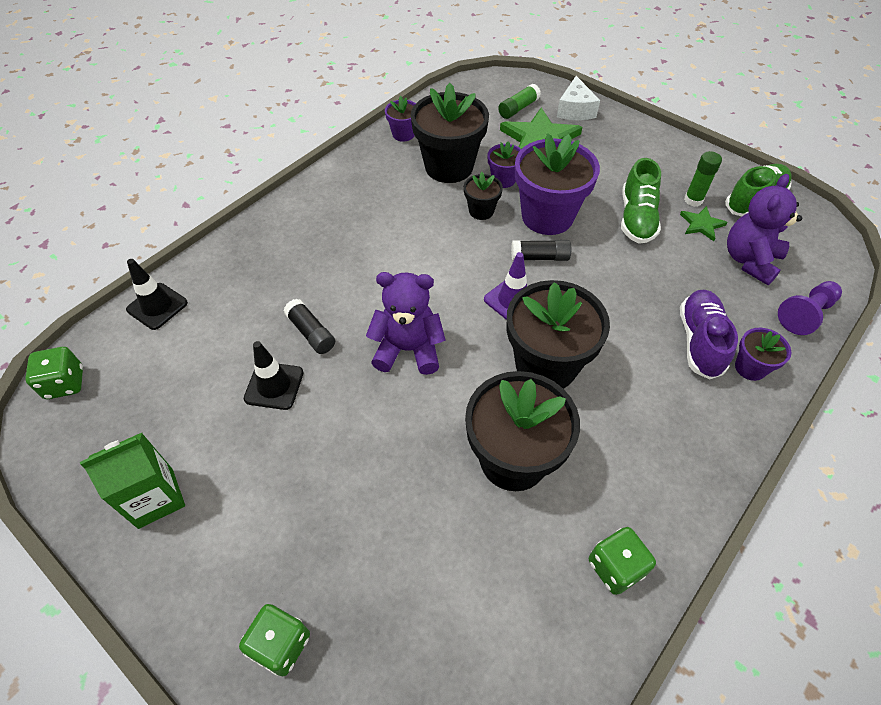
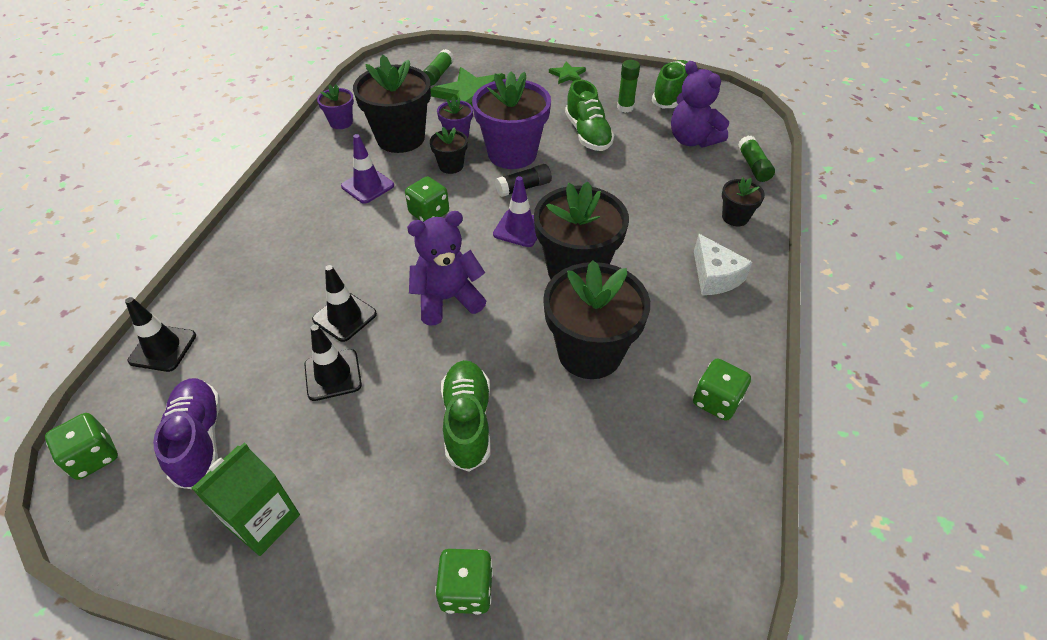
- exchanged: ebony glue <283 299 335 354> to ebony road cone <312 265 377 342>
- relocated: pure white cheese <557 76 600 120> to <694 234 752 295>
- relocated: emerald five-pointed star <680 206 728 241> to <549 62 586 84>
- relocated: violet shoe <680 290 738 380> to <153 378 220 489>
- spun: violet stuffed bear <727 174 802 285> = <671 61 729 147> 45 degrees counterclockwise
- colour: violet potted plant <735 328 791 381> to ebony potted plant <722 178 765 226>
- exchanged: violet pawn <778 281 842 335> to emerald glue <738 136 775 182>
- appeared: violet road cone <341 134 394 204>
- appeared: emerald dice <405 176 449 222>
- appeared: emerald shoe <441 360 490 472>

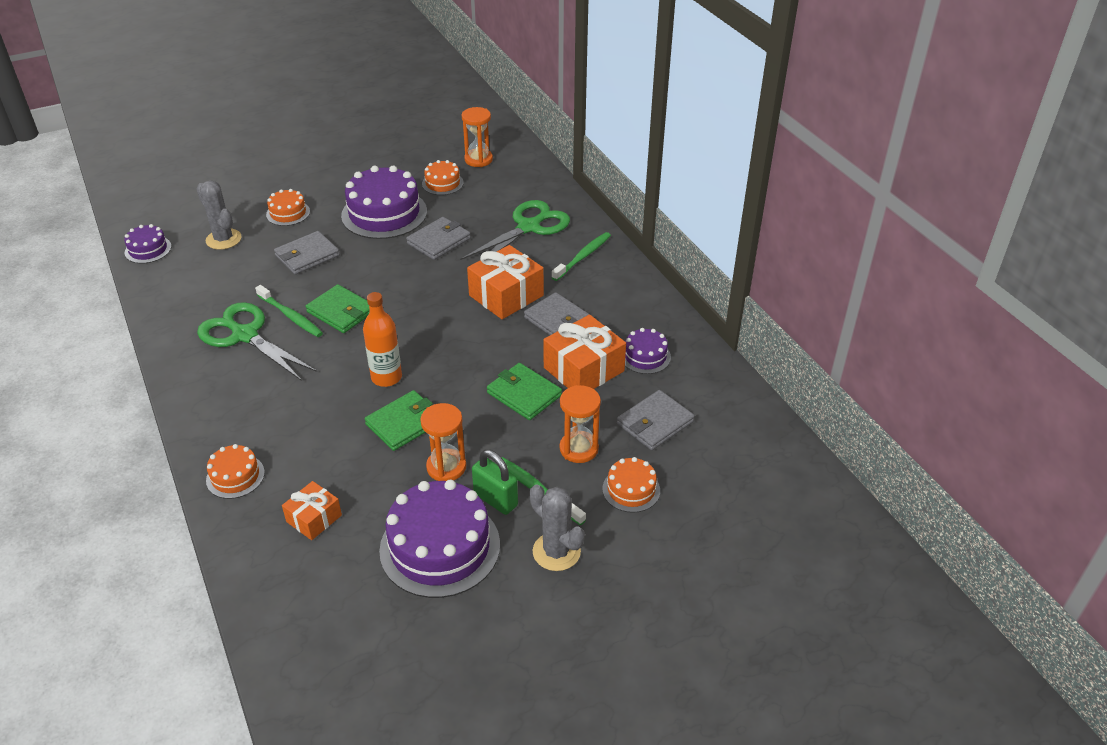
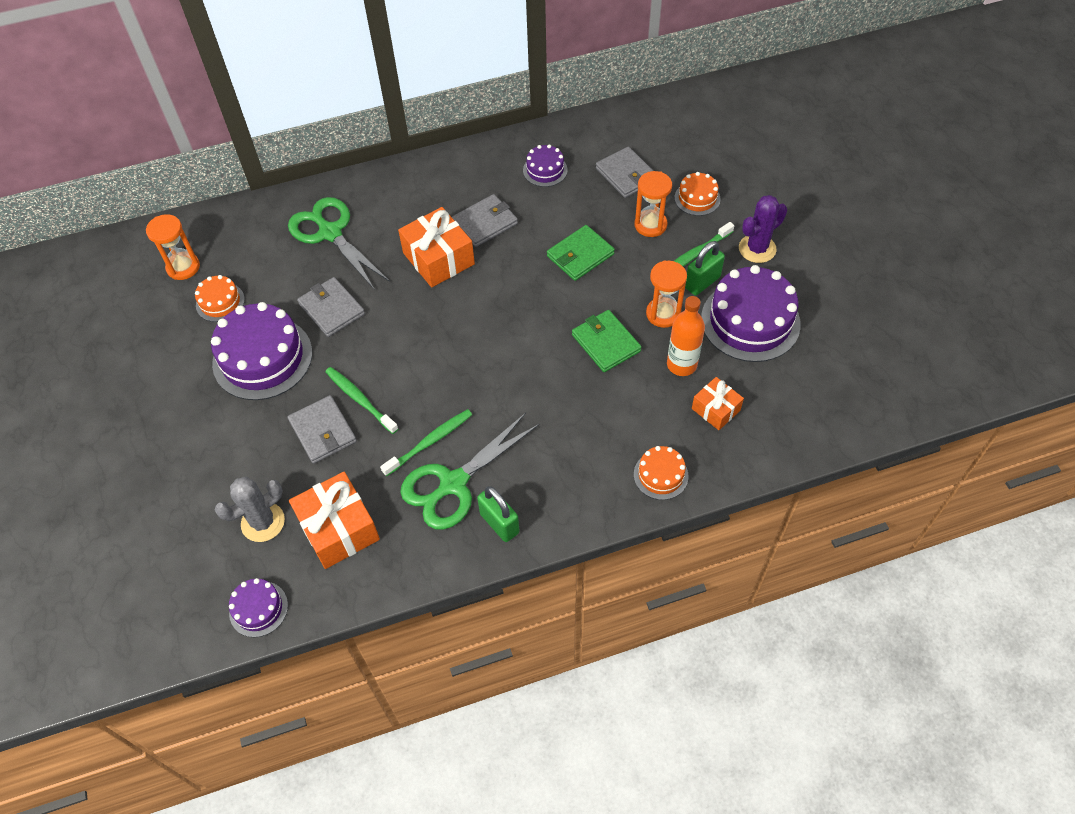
- missing: orange-coloured cake <266 189 310 226>
- missing: emerald billfold <306 284 370 333>
- relocated: orange-coloured flask <363 292 402 387> to <667 296 705 376>
- colour: grey prickly plant <529 484 585 571> to violet prickly plant <739 195 787 263>
- relocated: orange-coloured present <543 315 626 389> to <289 472 380 569>
- relocated: emerald tooth brush <552 232 611 281> to <325 367 398 434>
- appeared: emerald lock <477 486 520 542>

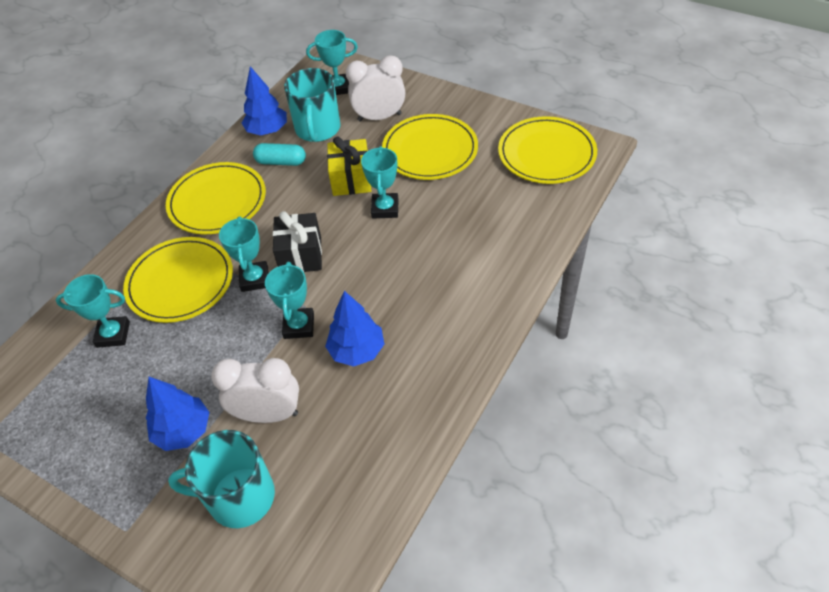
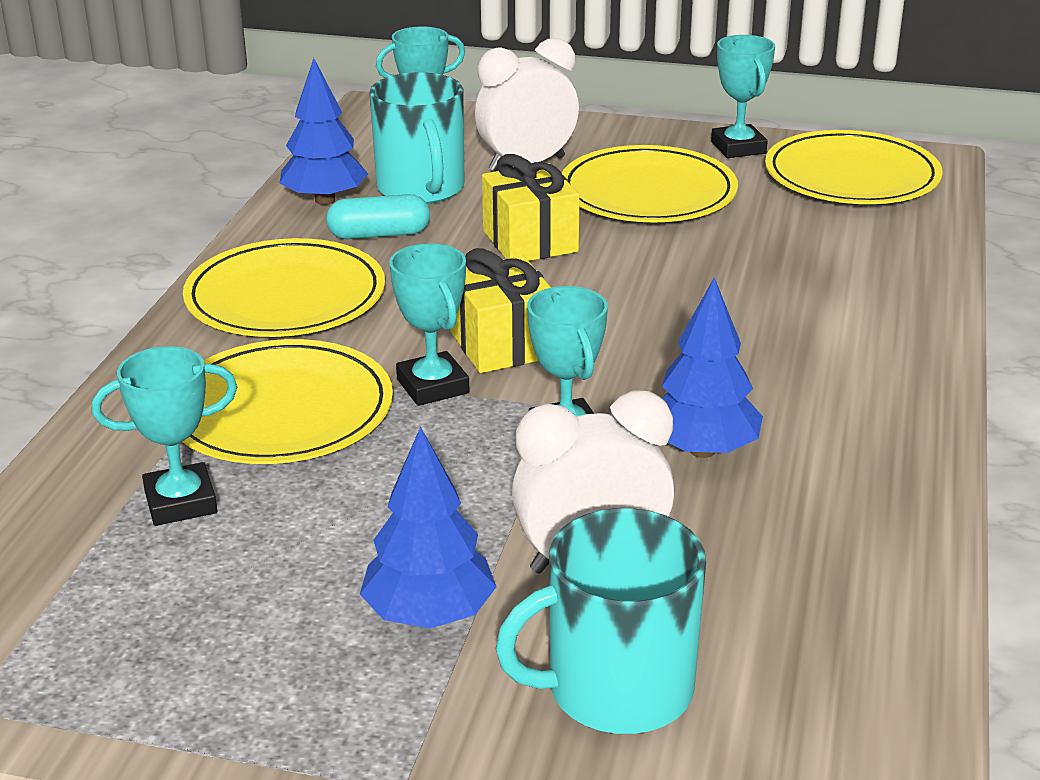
- colour: ebony present <273 211 322 272> to bright yellow present <450 248 551 373>
- relocated: teal award cup <361 146 399 219> to <711 35 775 158>

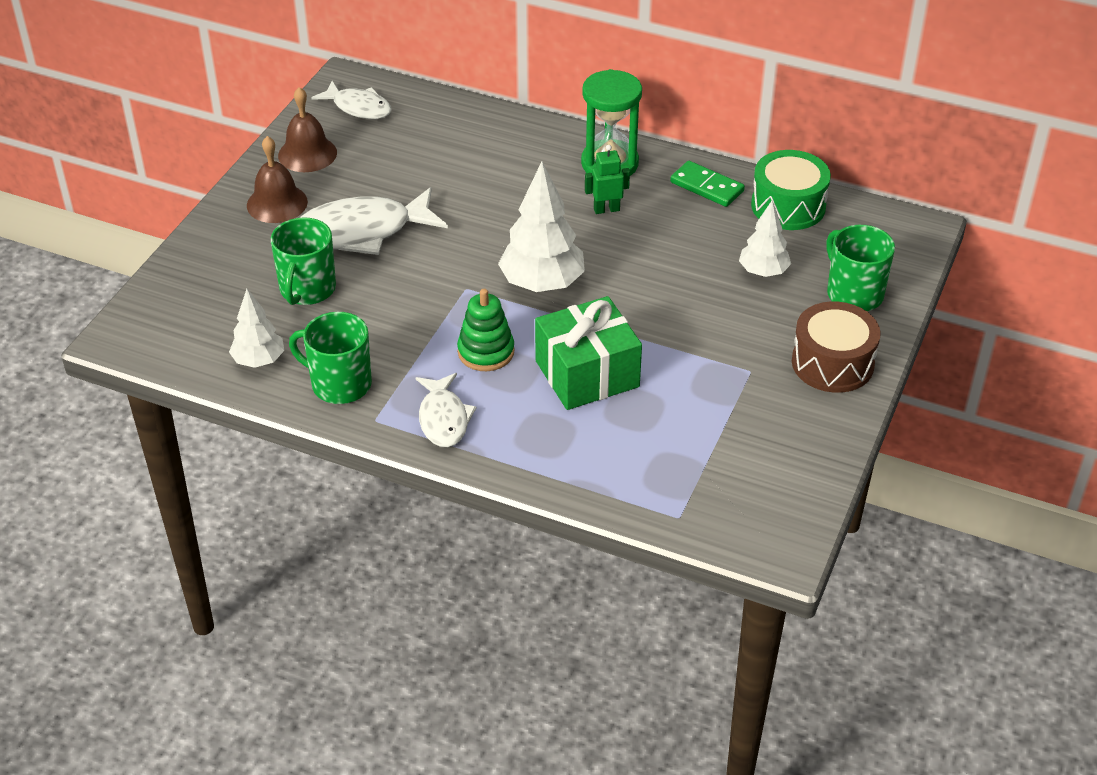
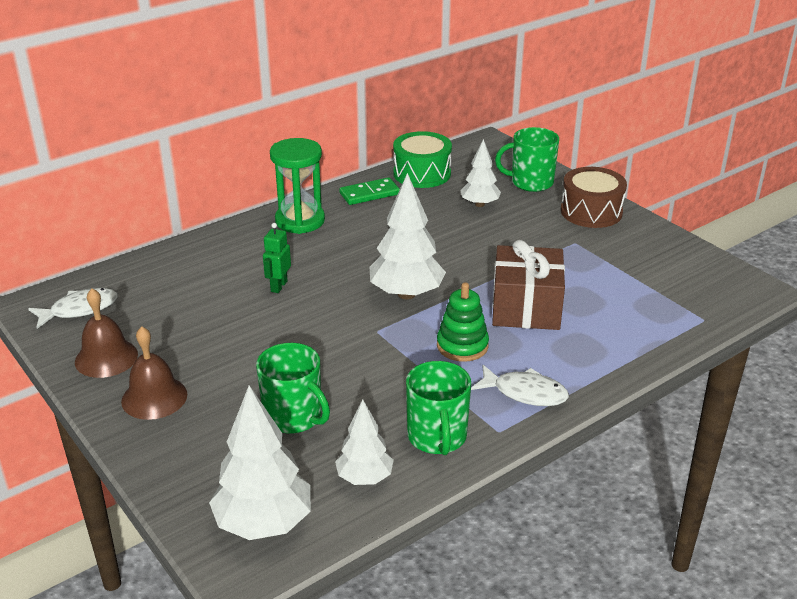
- spun: emerald tea mug <289 312 372 404> = <406 361 471 455> 60 degrees counterclockwise
- missing: pure white fish figure <300 187 448 255>
- colour: emerald present <535 296 642 410> to brown present <492 240 565 330>
- relocated: emerald robot <585 145 630 214> to <263 223 291 293>
- appeared: pure white tree <209 385 311 540>

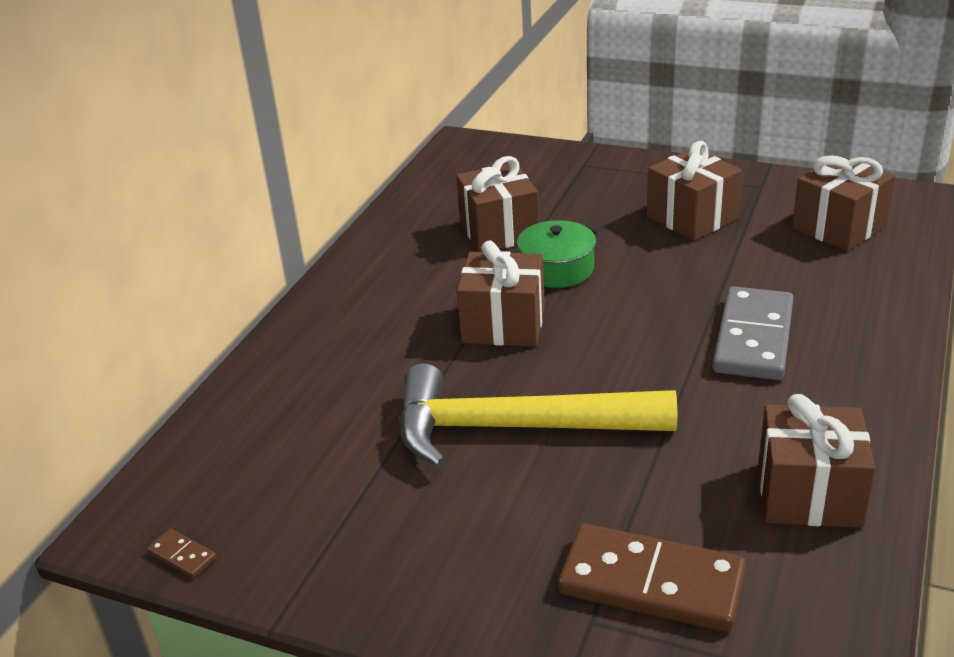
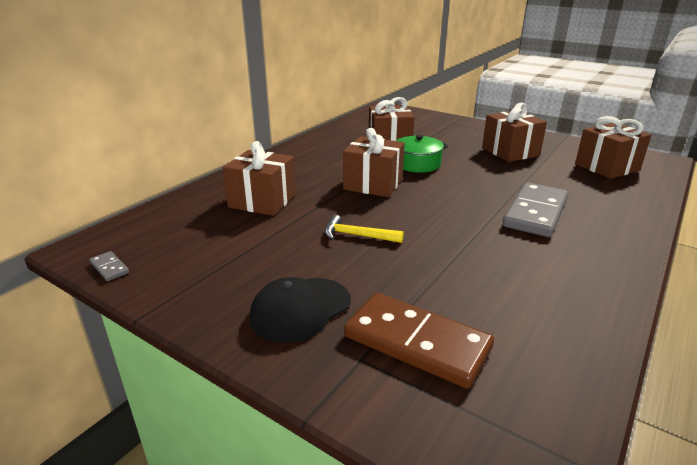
- colour: brown domino piece <147 528 217 578> to grey domino piece <90 251 129 281>
- size: bright yellow claw hammer <399 363 677 468> = <325 215 404 243> x0.42
- relocated: brown present <758 394 875 528> to <223 141 296 216>
- appeared: ebony peaked cap <250 277 351 343>

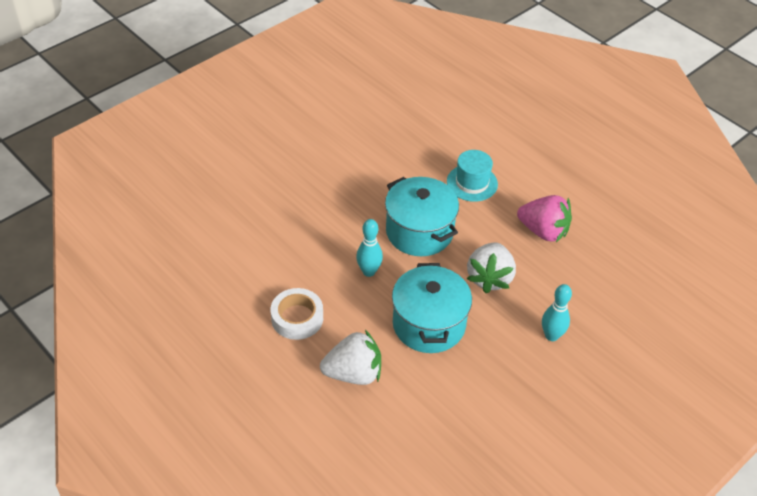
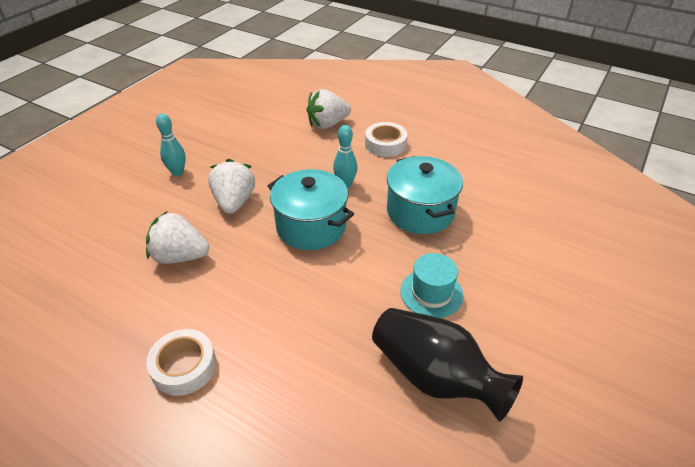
- relocated: teal pot <392 263 472 353> to <387 156 463 234>
- relocated: teal top hat <447 150 498 202> to <401 253 463 318>
- colour: rose-pink berry <517 195 572 242> to pure white berry <146 211 209 264>
- appeared: pure white sticky tape <146 329 216 396>
- appeared: ebony vase <372 308 523 422>

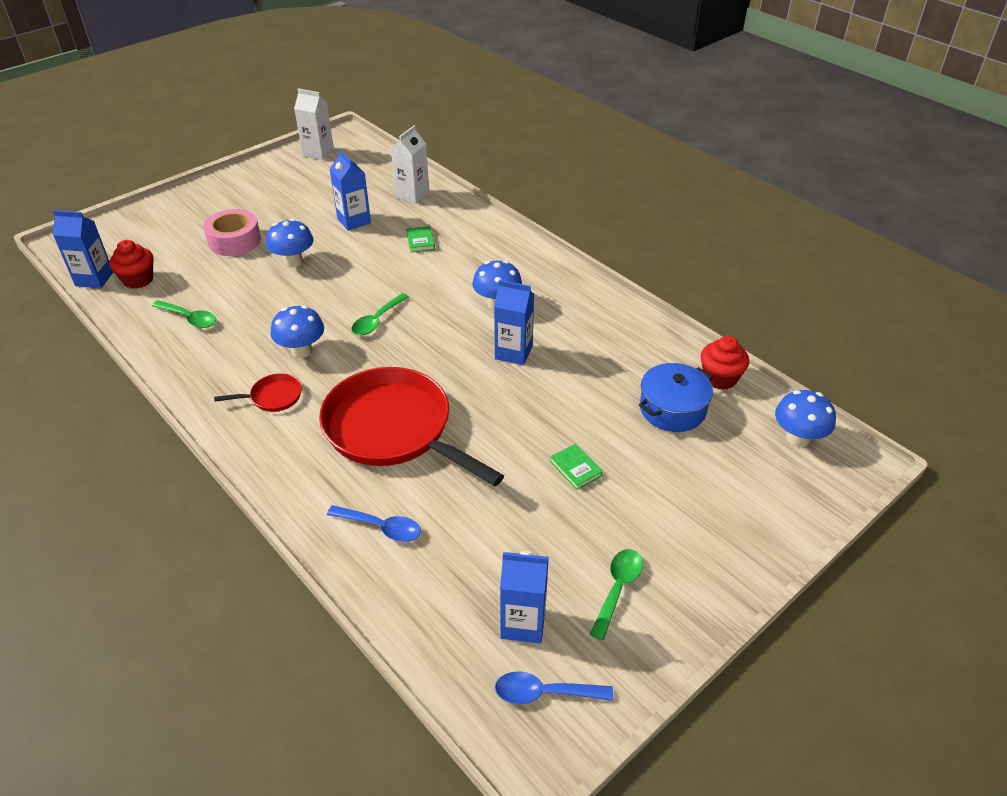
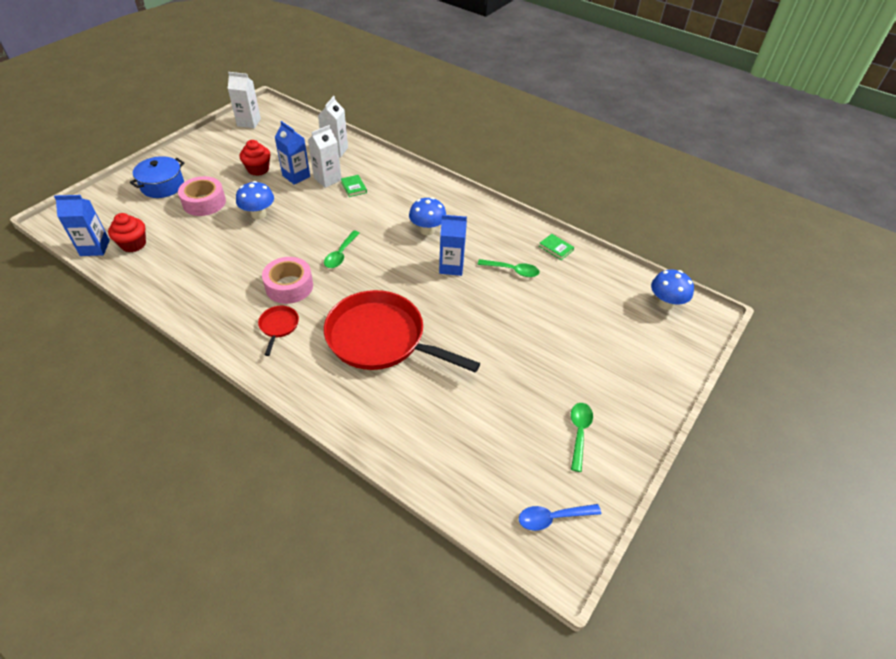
- relocated: emerald teaspoon <152 300 216 328> to <478 259 539 277>
- spun: scarlet pan <214 373 302 412> = <258 306 299 356> 60 degrees counterclockwise
- exchanged: blue mushroom <271 305 324 358> to rose-pink sticky tape <262 257 313 304>
- missing: blue teaspoon <327 505 421 542>
- missing: blue juice carton <500 551 549 644>
- relocated: emerald hardcover <550 444 603 490> to <539 234 574 260>
- relocated: blue pot <639 363 713 432> to <130 156 184 198>
- relocated: scarlet cupcake <701 336 749 390> to <239 140 271 176>
- appeared: pure white juice carton <308 125 341 188>

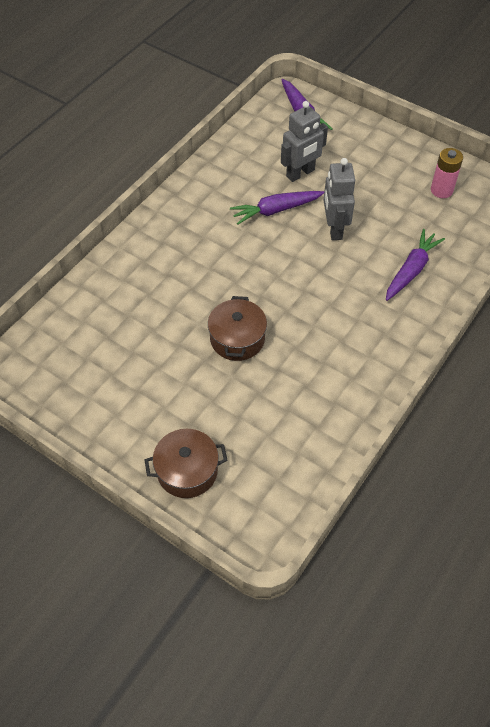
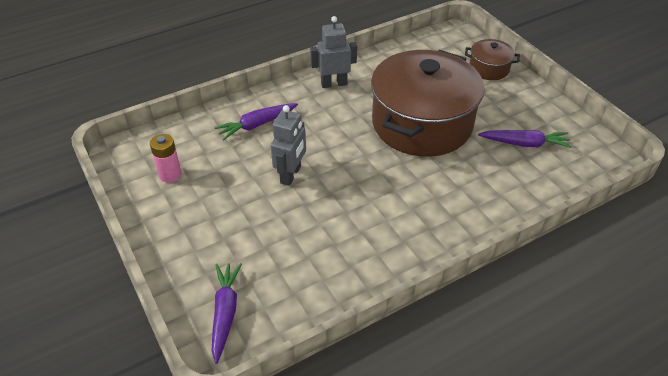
- size: brown pot <208 296 267 361> = <371 50 484 157> x2.27
- relocated: violet carrot <230 191 324 225> to <478 130 572 148>
- relocated: grey robot <281 101 328 182> to <310 16 357 88>

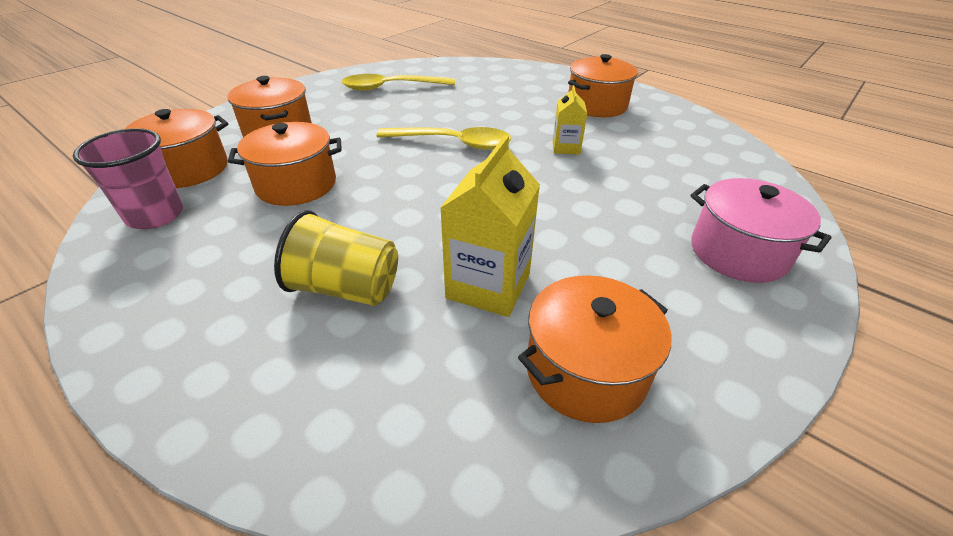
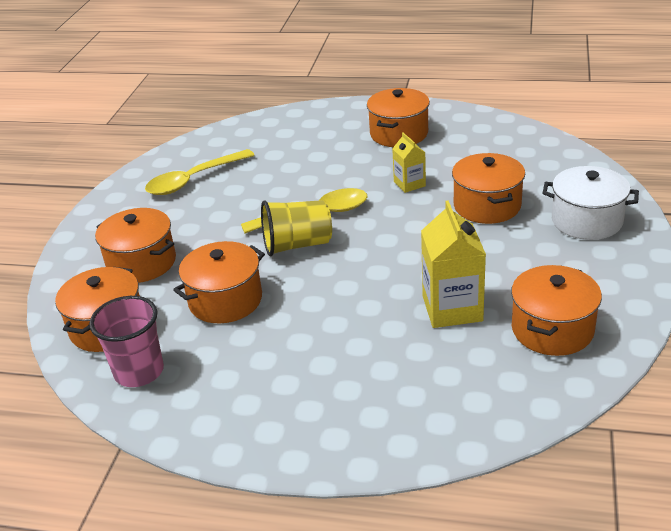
- relocated: bright yellow tumbler <274 210 398 306> to <261 200 332 256>
- colour: rose-pink pot <690 178 831 283> to pure white pot <543 166 639 240>
- appeared: orange-coloured pot <452 153 525 224>

